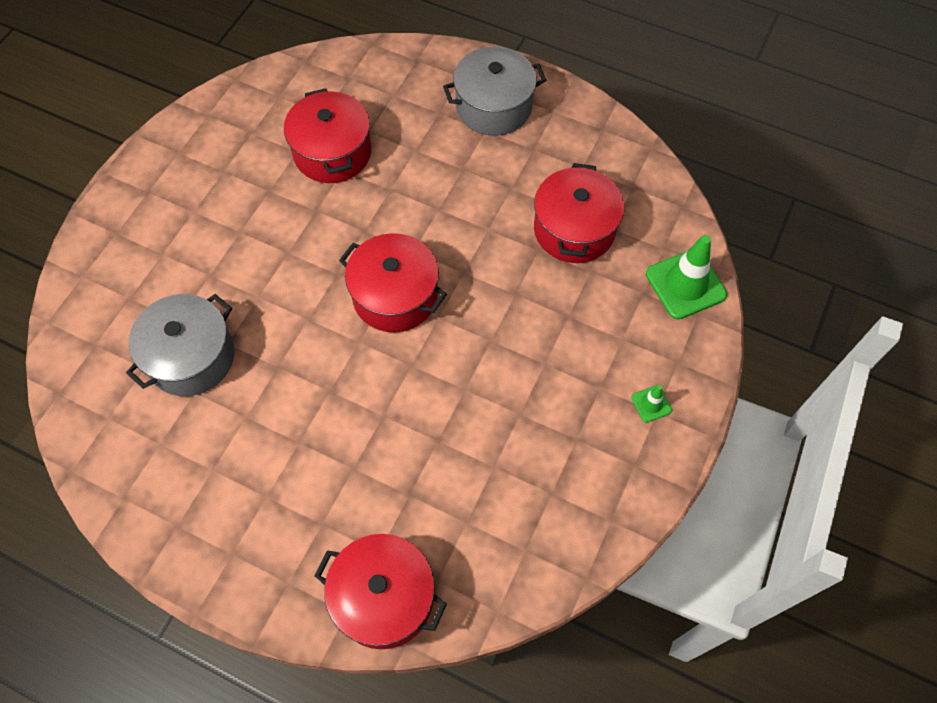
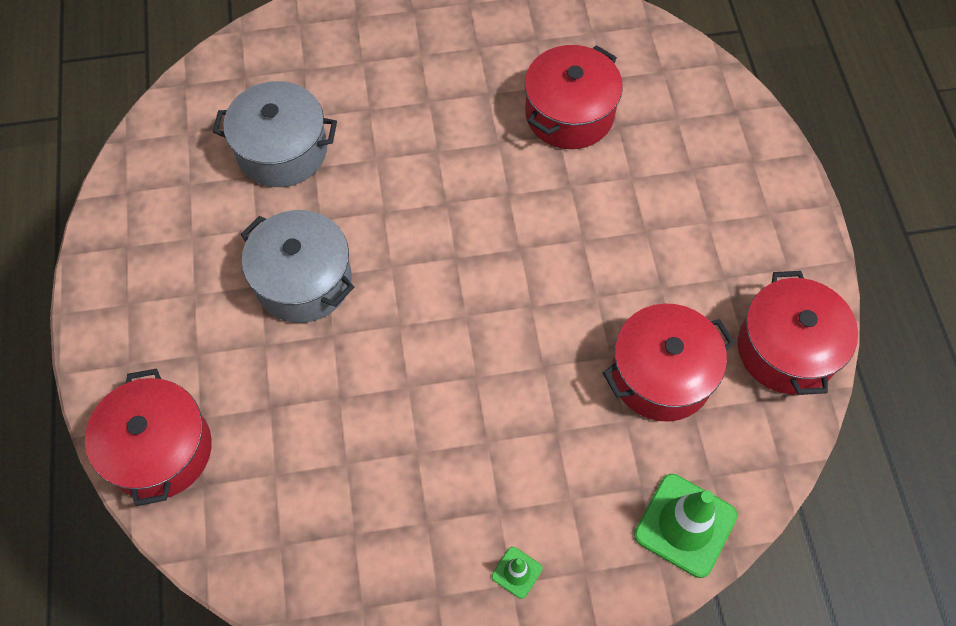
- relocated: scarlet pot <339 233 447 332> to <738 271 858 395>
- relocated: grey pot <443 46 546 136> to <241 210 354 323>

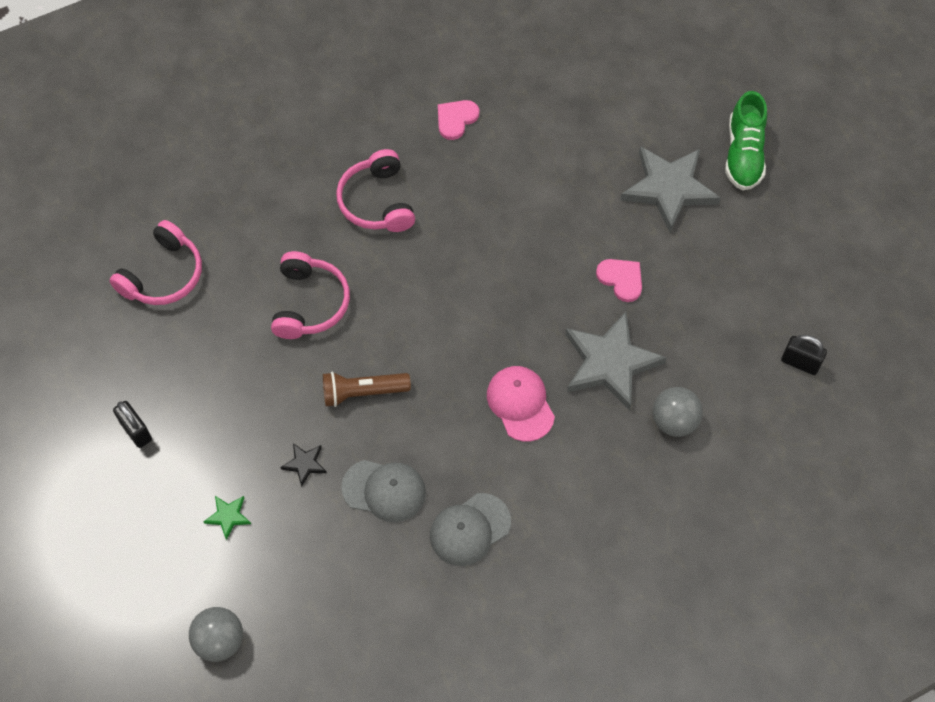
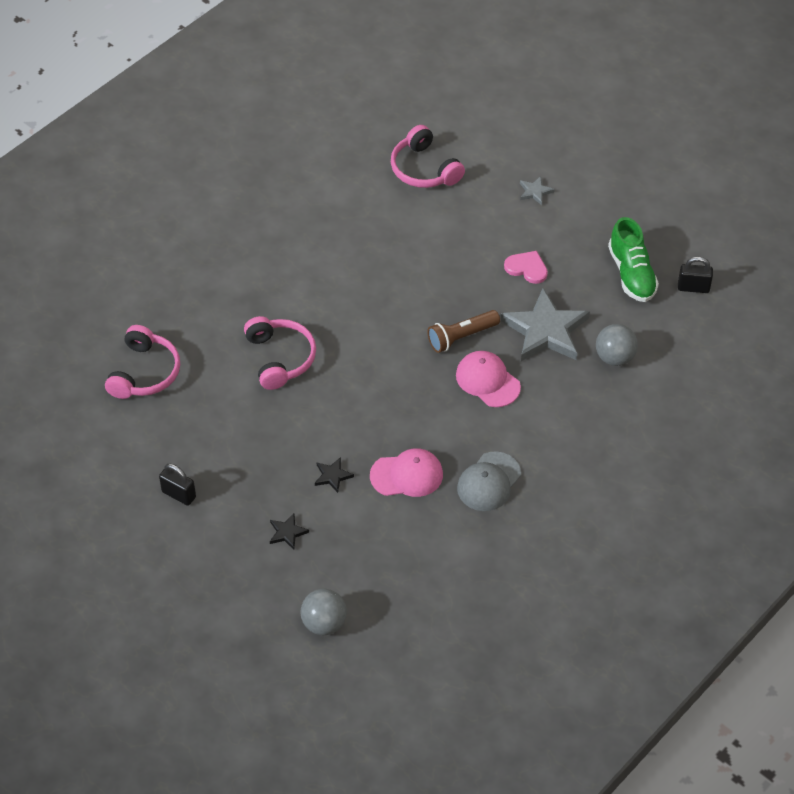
- colour: emerald five-pointed star <203 496 251 540> to ebony five-pointed star <270 513 309 550>
- relocated: brown pocket torch <323 372 411 407> to <427 310 500 353>
- relocated: rose-pink headset <336 149 415 232> to <391 125 465 188>
- colour: grey peaked cap <341 460 426 522> to rose-pink peaked cap <370 448 443 497>
- missing: rose-pink heart shape <438 100 479 140>
- size: grey five-pointed star <620 146 721 232> = <520 176 555 205> x0.43
- relocated: emerald shoe <725 91 767 190> to <608 217 659 302>

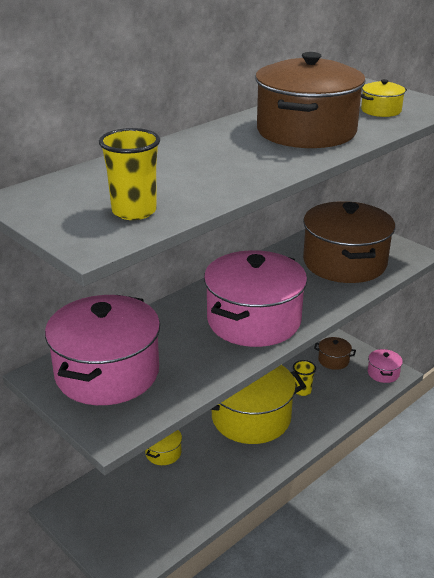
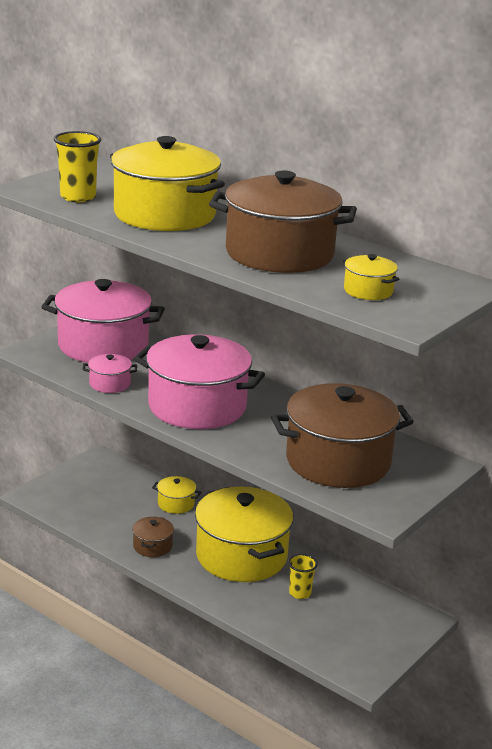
- relocated: brown pot <314 337 356 370> to <132 516 174 557>
- relocated: rose-pink pot <368 349 403 383> to <82 354 137 393>
- appeared: bright yellow pot <110 136 225 231>

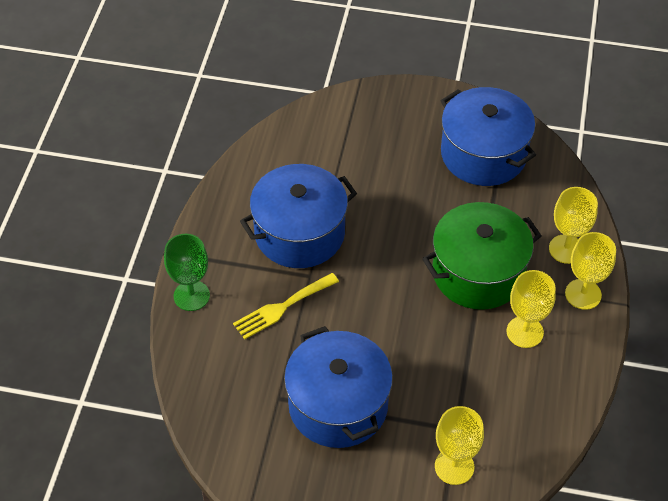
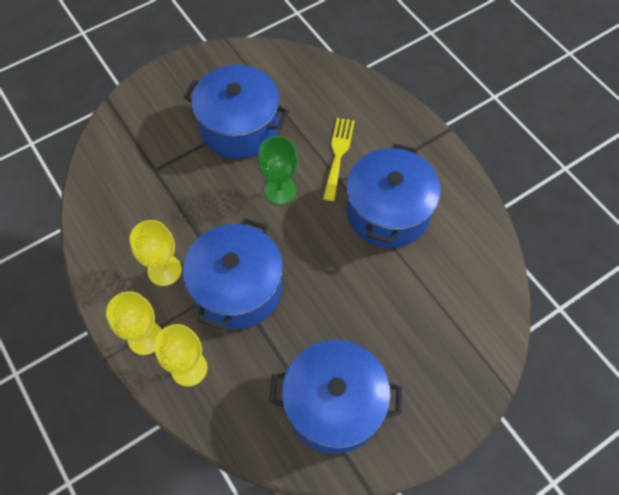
- relocated: emerald goblet <164 234 210 311> to <258 136 298 204>
- colour: emerald pot <422 202 542 310> to blue pot <183 218 283 330>
- missing: bright yellow goblet <435 406 484 485>

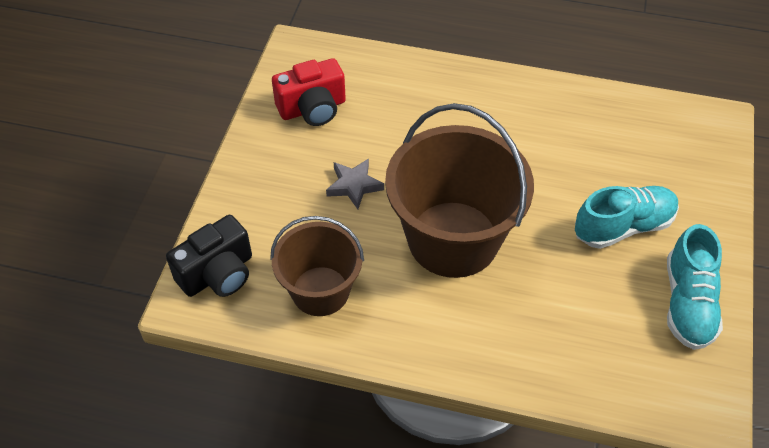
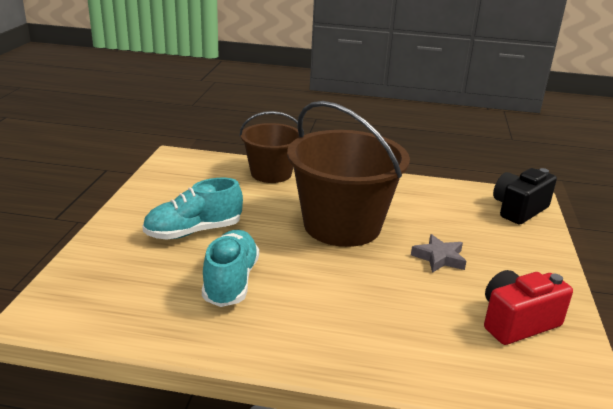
- relocated: brown pail <270 216 364 316> to <239 111 304 183>
- relocated: teal shoe <667 224 723 350> to <202 230 259 307>

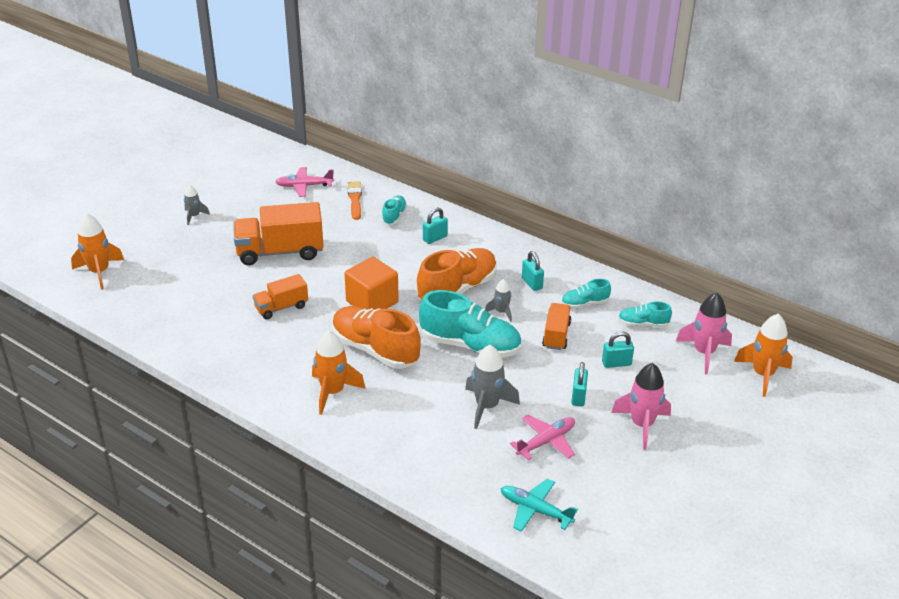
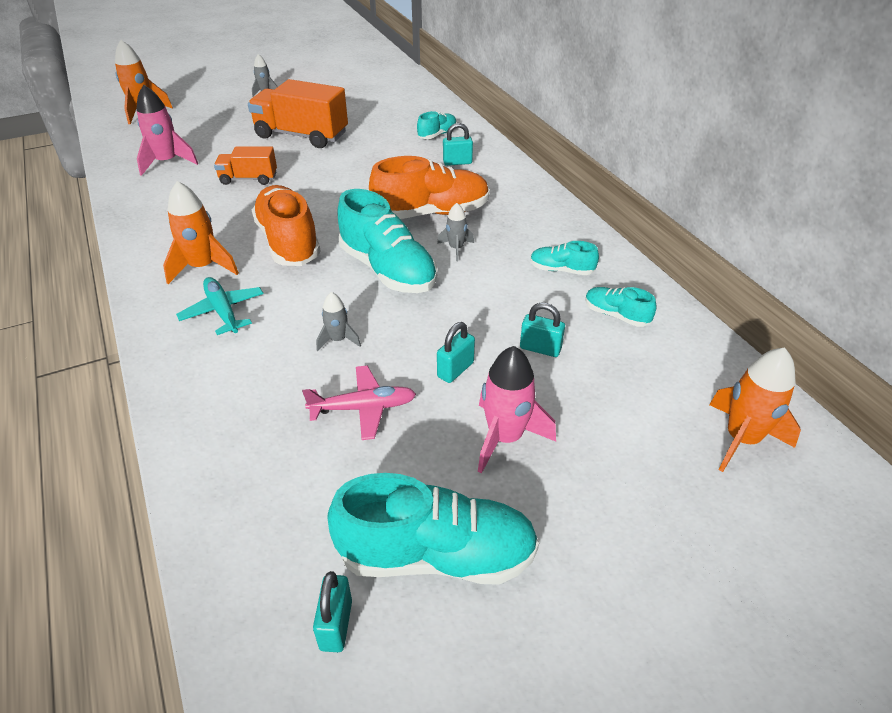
- missing: rose-pink aeroplane <275 167 334 197>
- missing: orange-coloured cube <344 257 399 309>
- missing: orange-coloured paint brush <348 181 362 220>
- size: grey spaceship <465 345 520 429> = <316 292 361 351> x0.57
- relocated: teal aeroplane <500 479 578 532> to <176 277 264 335>
- relocated: teal lock <522 251 544 291> to <313 571 352 652>
- missing: orange-coloured lorry <542 303 571 350>
- relocated: rose-pink spaceship <676 292 732 374> to <137 85 198 176>
- appeared: teal shoe <327 473 539 585>

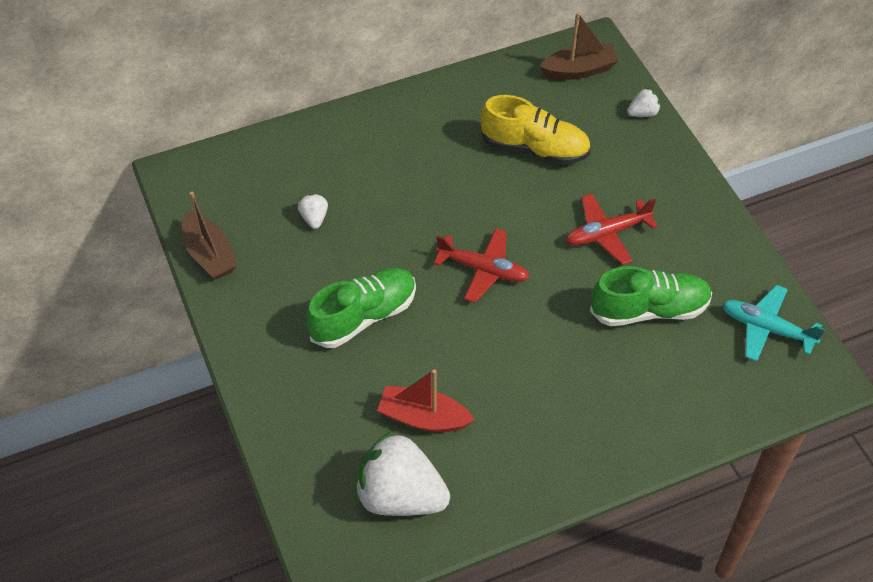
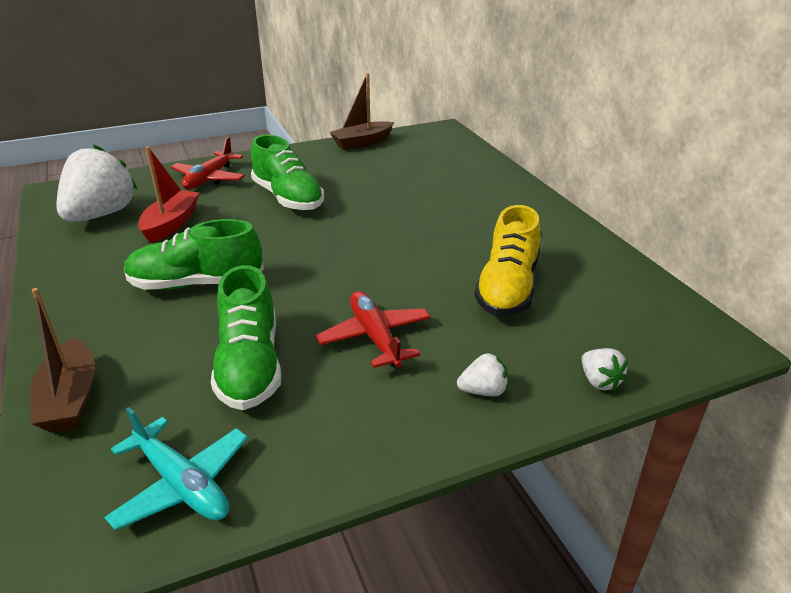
- relocated: pure white berry <298 194 328 229> to <457 353 508 396>
- relocated: scarlet aeroplane <434 228 530 303> to <171 137 245 190>
- relocated: brown toy boat <540 12 619 80> to <30 288 95 433>
- spun: teal aeroplane <722 285 825 362> = <104 407 248 530> 105 degrees clockwise
- appeared: emerald shoe <124 219 264 290>

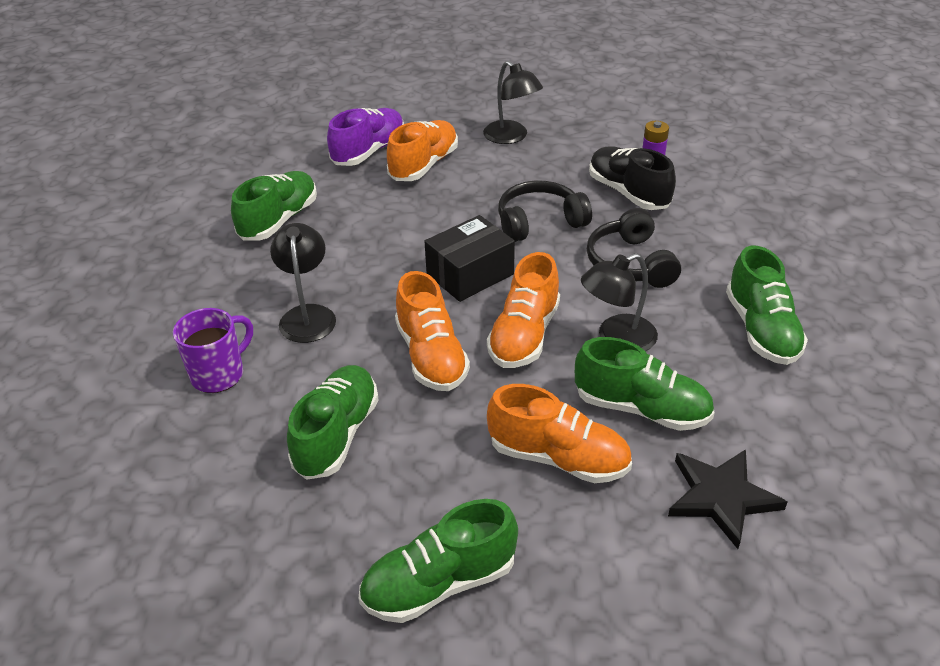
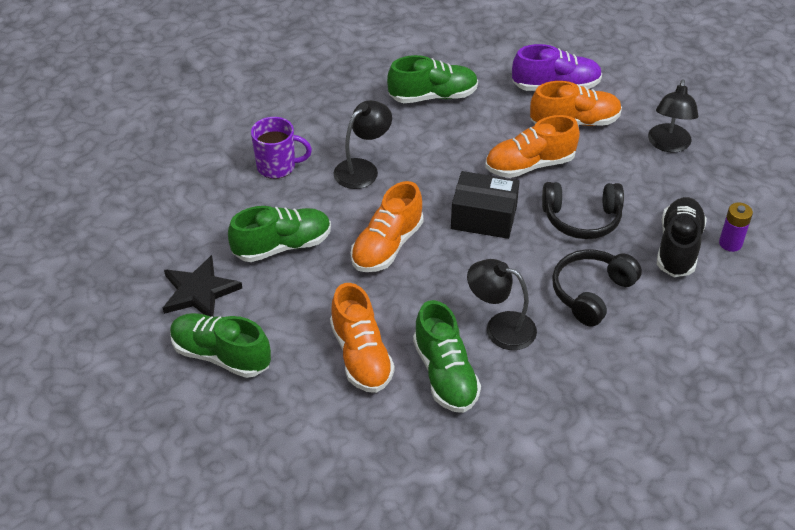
- relocated: orange-coloured shoe <487 252 560 368> to <485 115 580 178>
- spun: ebony headset <498 181 592 242> = <542 182 624 239> 150 degrees clockwise
- relocated: ebony five-pointed star <668 449 787 549> to <163 255 242 317>
- missing: emerald shoe <726 245 808 365>

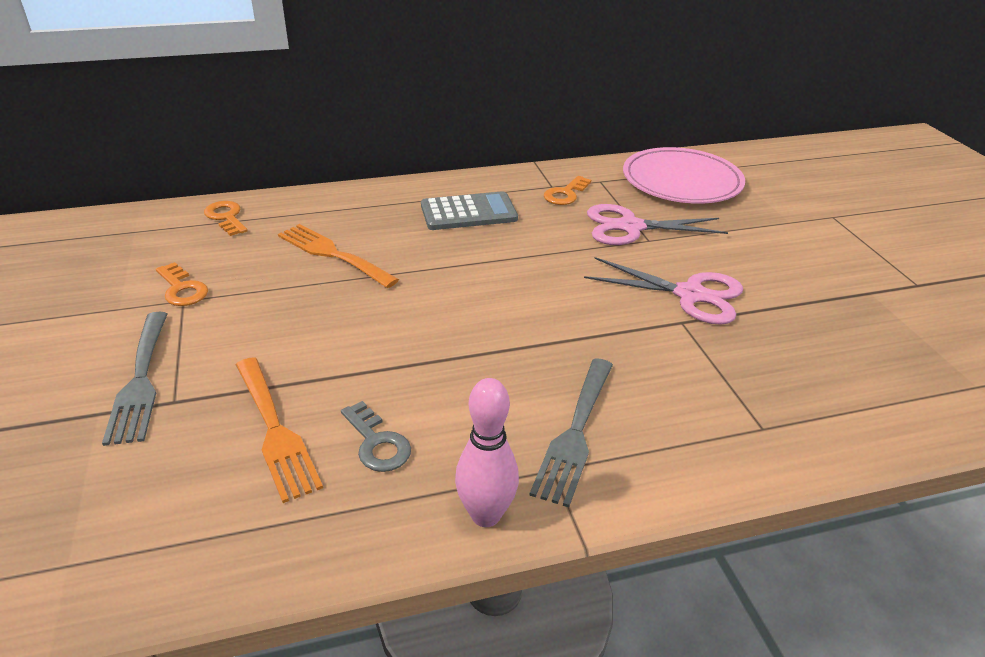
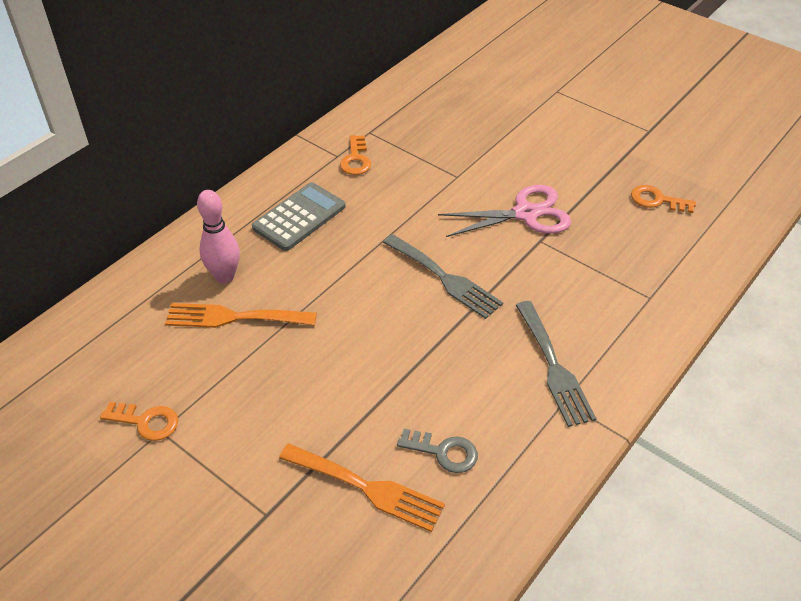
- relocated: grey dinner fork <102 312 168 446> to <383 234 503 319>
- relocated: orange-coloured door key <204 201 248 236> to <631 185 696 213>
- relocated: rose-pink bowling pin <455 378 519 527> to <197 190 240 284>
- missing: rose-pink shears <587 204 728 245>
- missing: rose-pink plate <623 147 745 204>

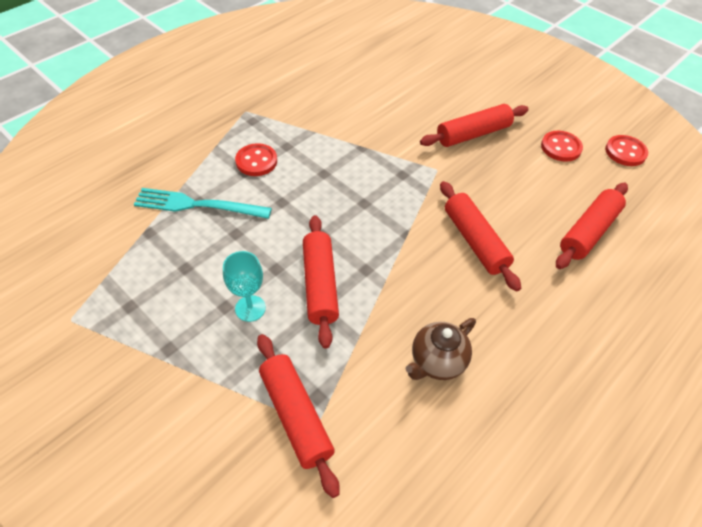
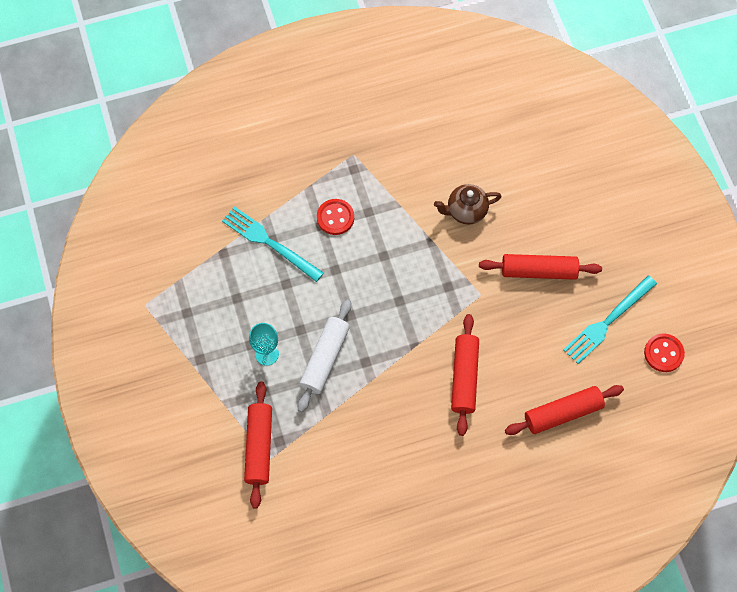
- colour: scarlet rolling pin <303 215 339 349> to pure white rolling pin <298 300 351 412>
- relocated: brown china teapot <405 318 476 380> to <434 184 502 225>
- exchanged: scarlet sewing button <541 131 583 162> to teal dinner fork <563 276 657 364>

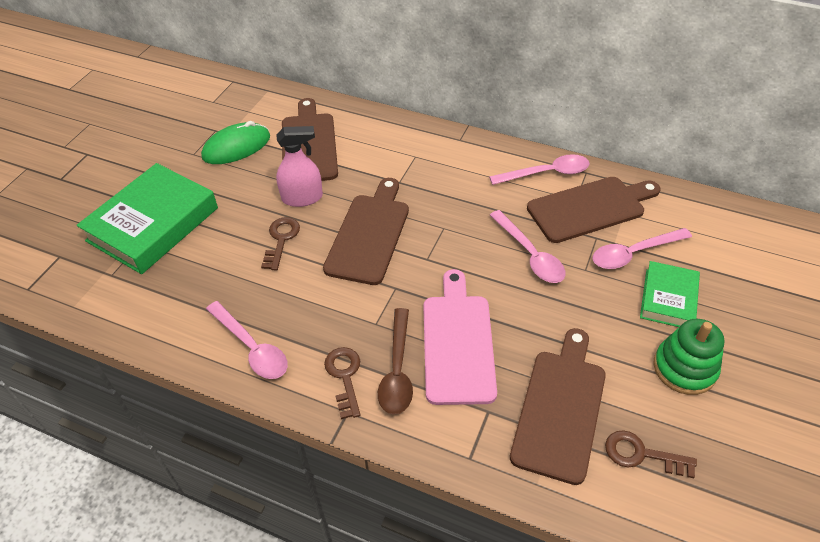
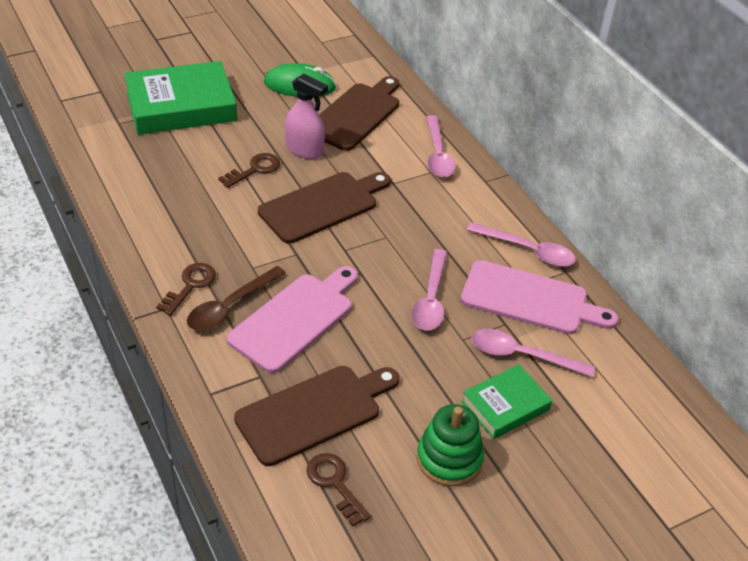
- relocated: rose-pink teaspoon <206 301 288 379> to <426 115 456 178>
- colour: brown chopping board <527 177 660 243> to rose-pink chopping board <461 260 618 334>

